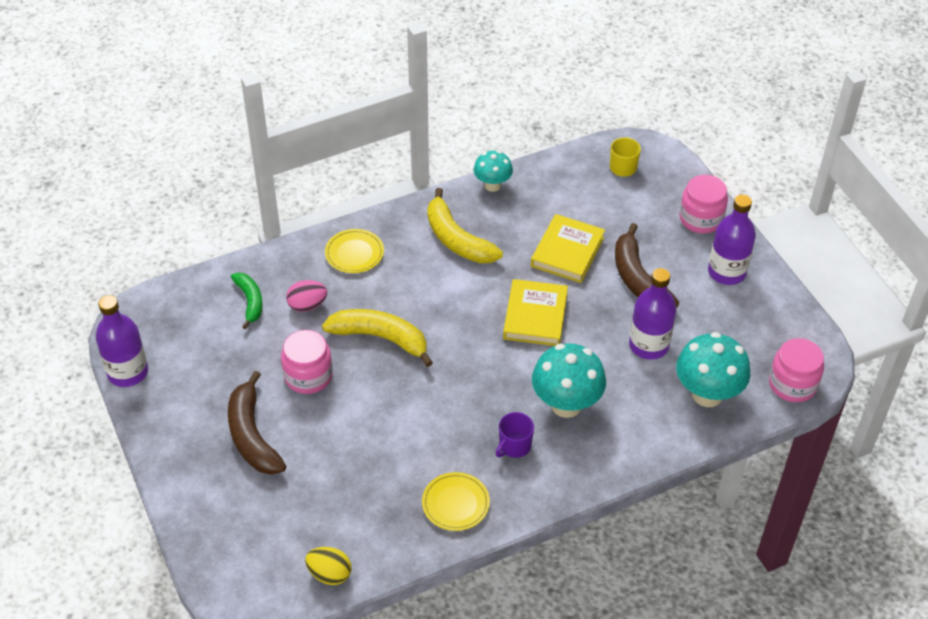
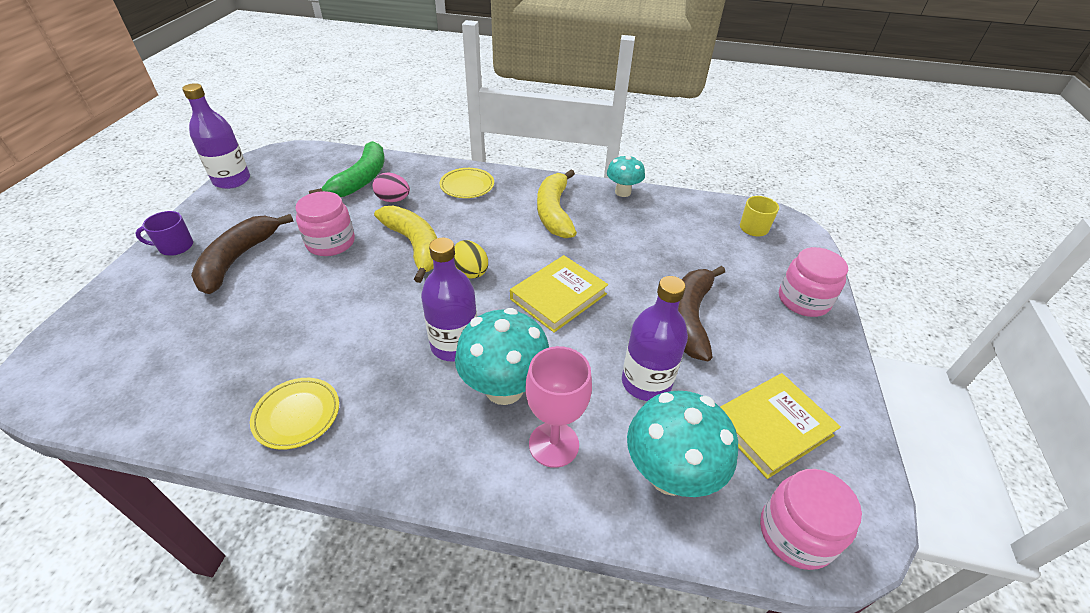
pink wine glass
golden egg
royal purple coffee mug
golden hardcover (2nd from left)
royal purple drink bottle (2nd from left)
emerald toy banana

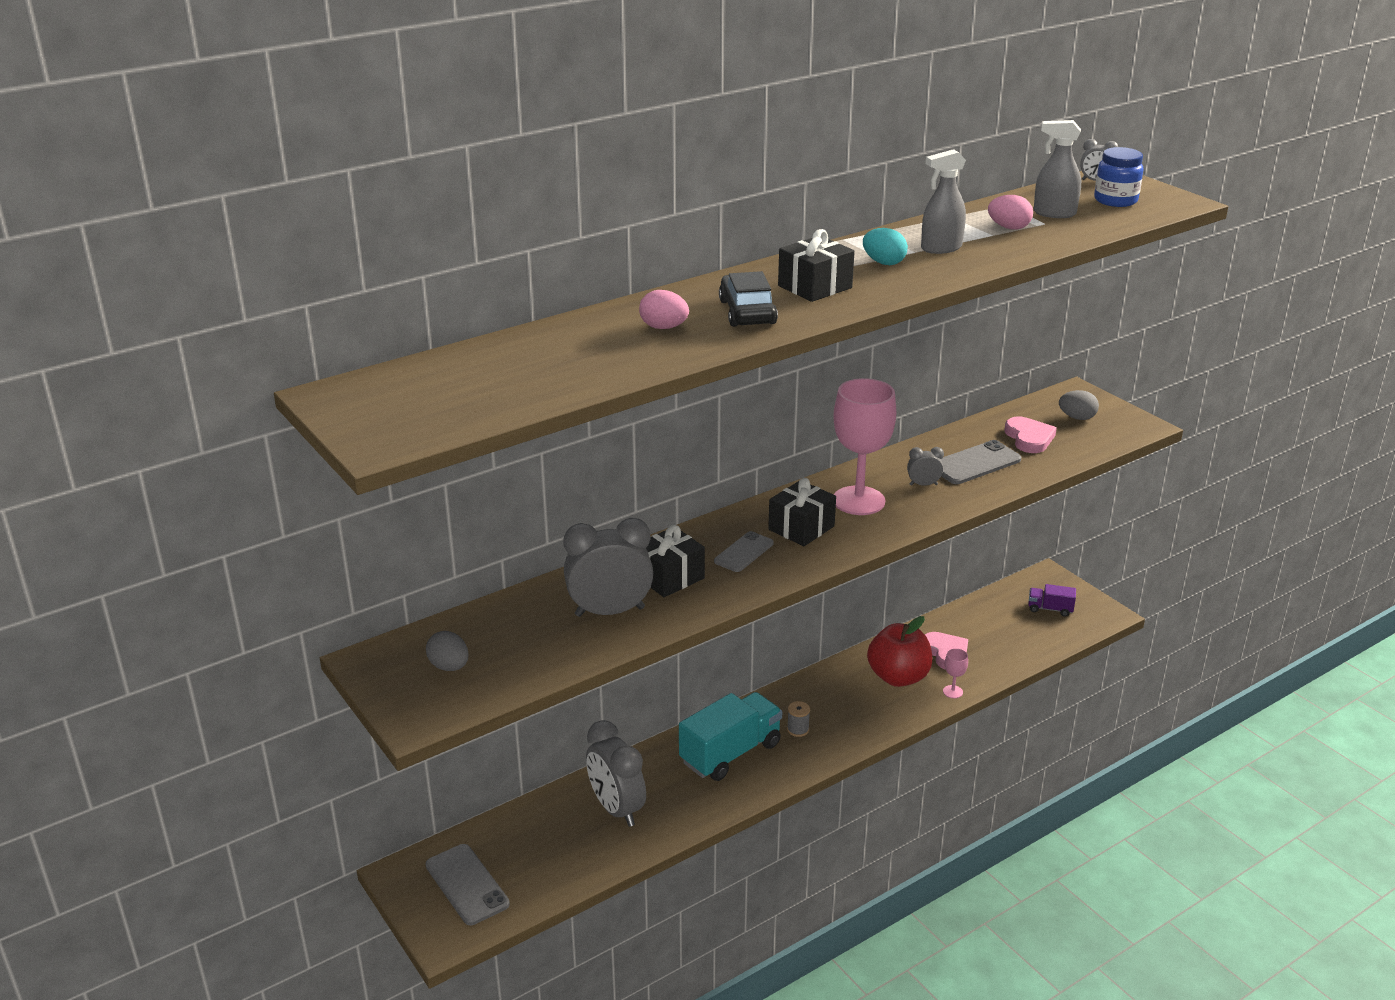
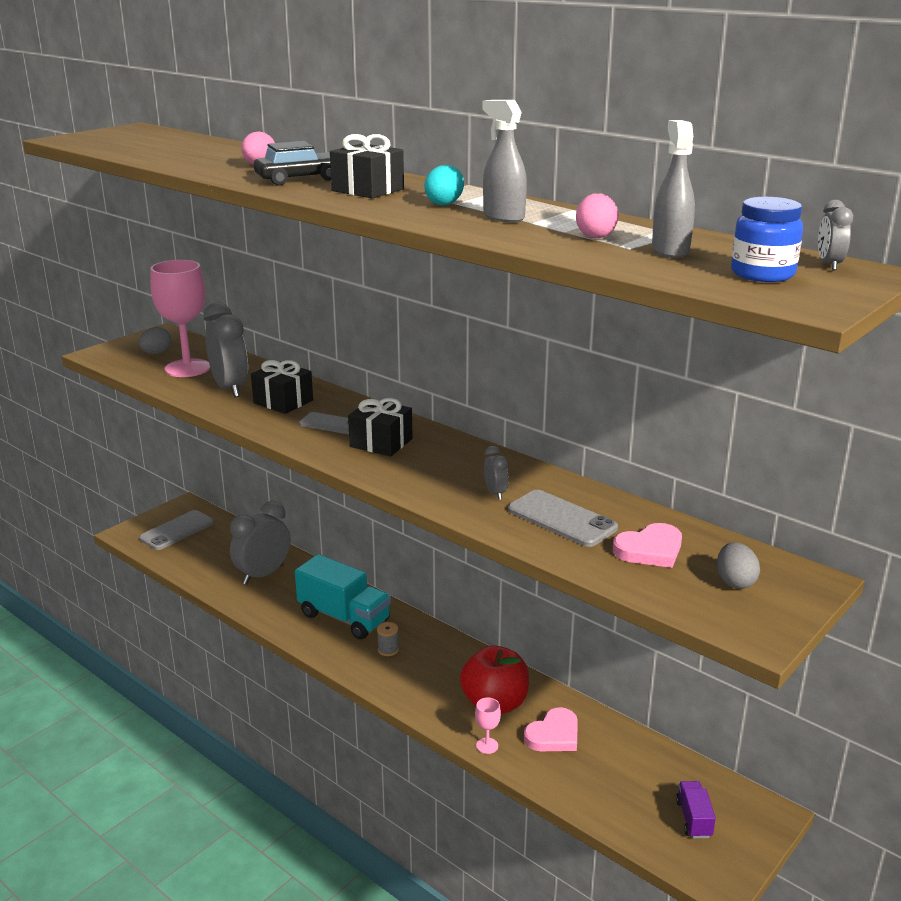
pink wine glass (1st from left)

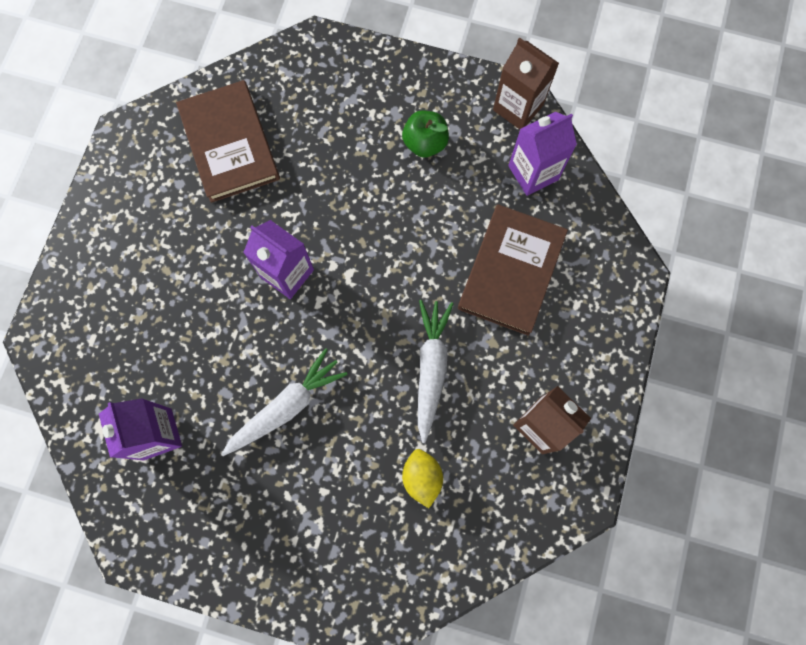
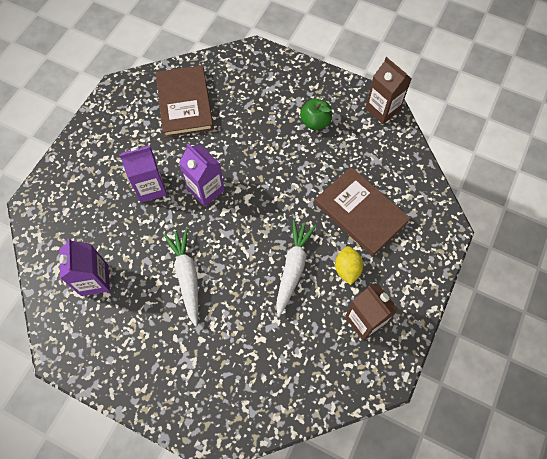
golden toy lemon
royal purple milk carton (2nd from left)
snow-white carrot (1st from left)
dark brown hardcover (2nd from left)

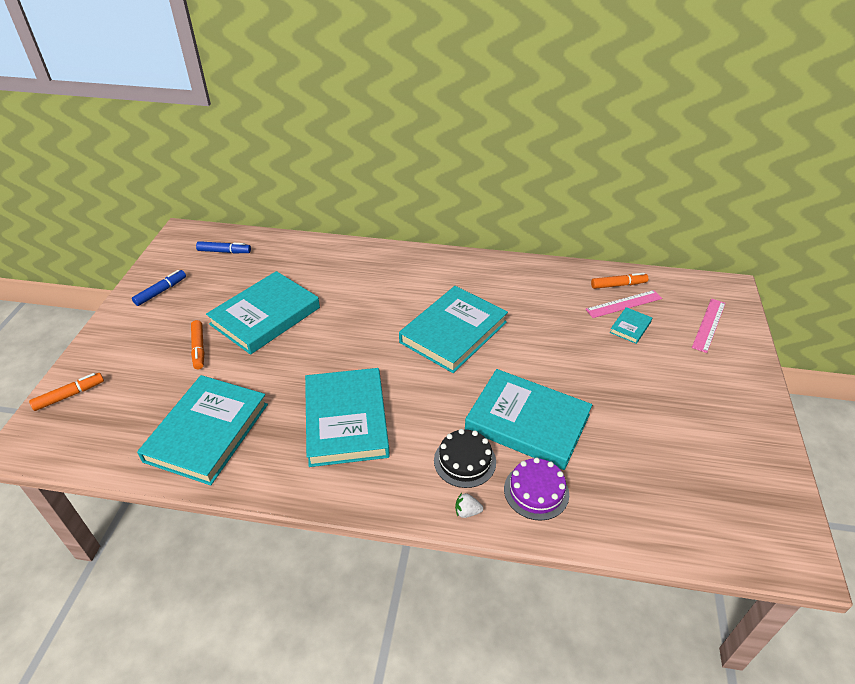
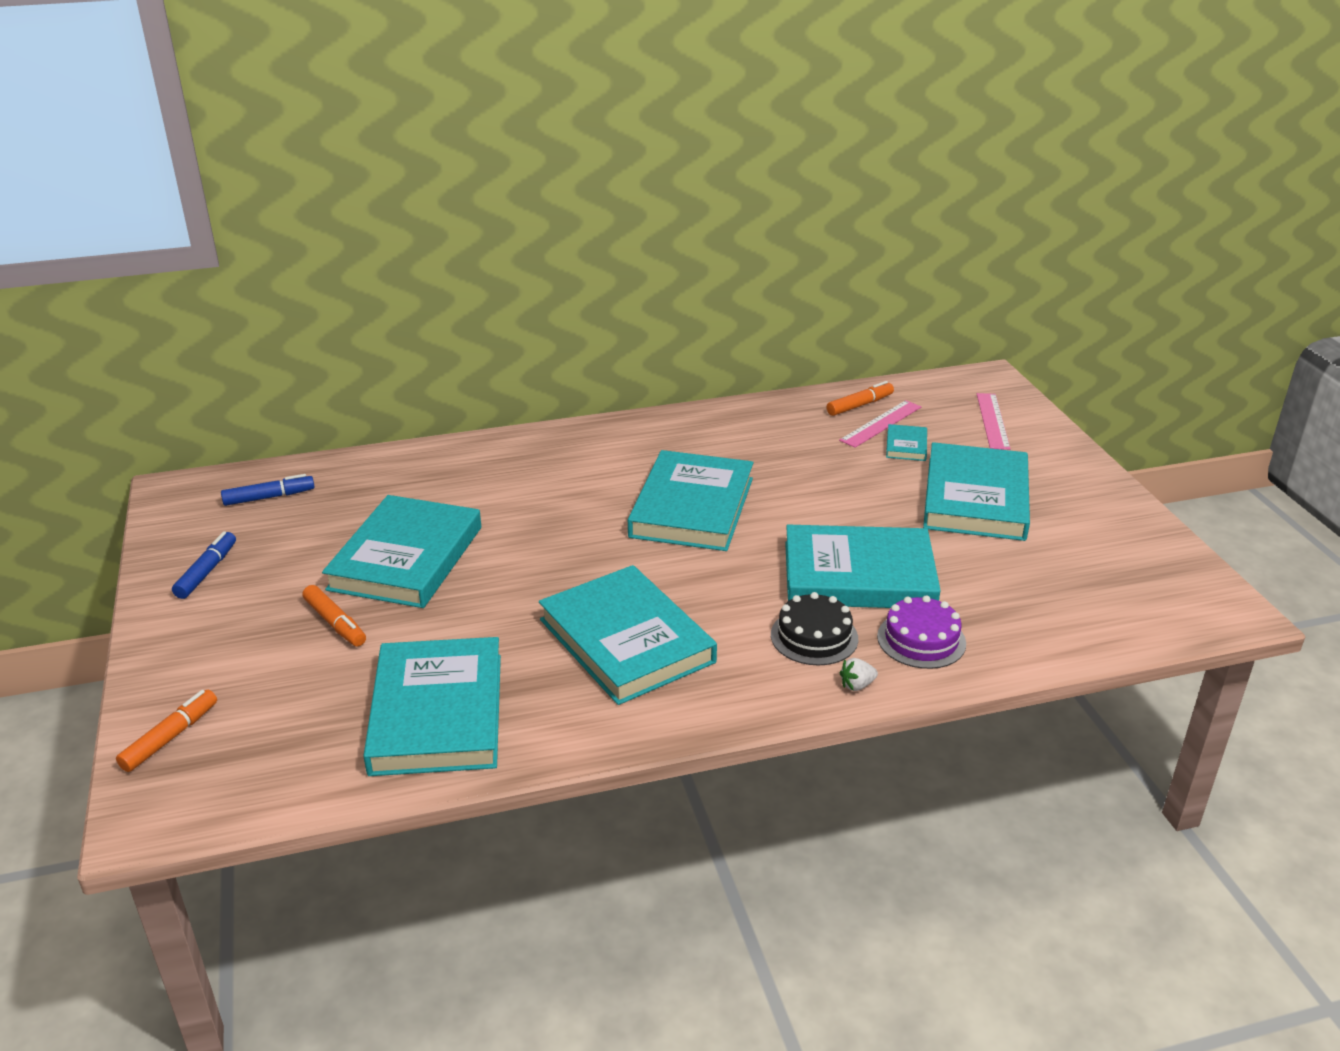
turquoise hardcover (7th from left)

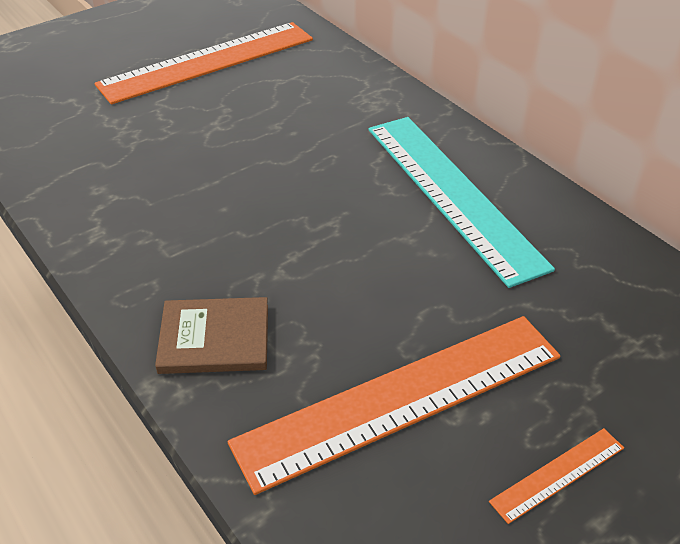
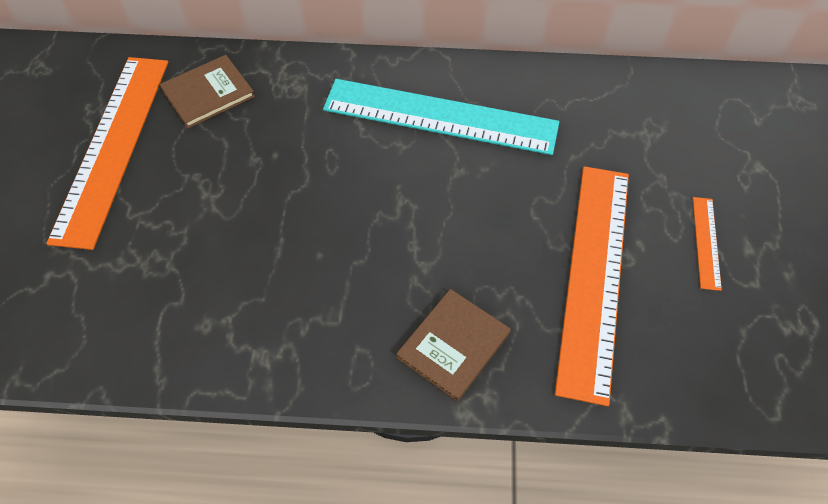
dark brown hardcover (1st from left)

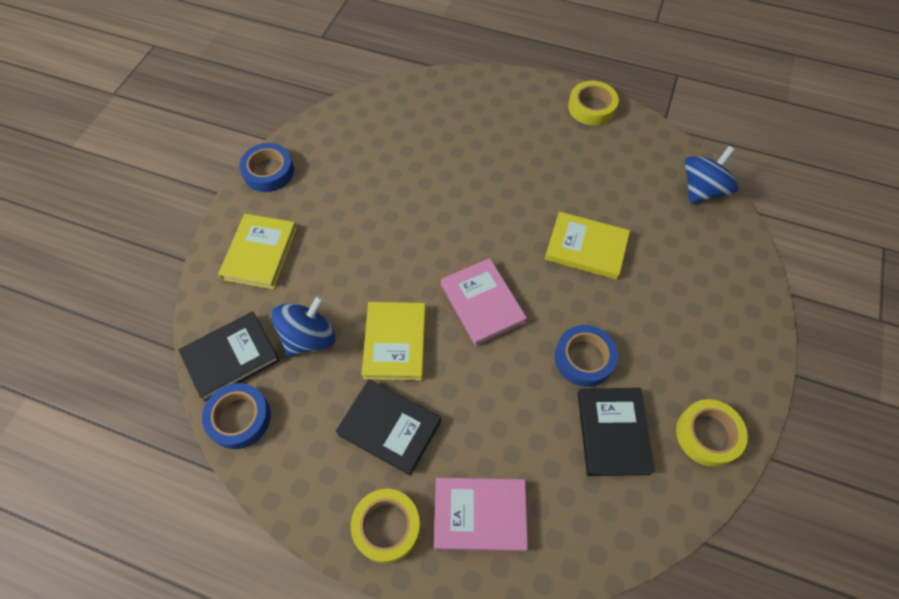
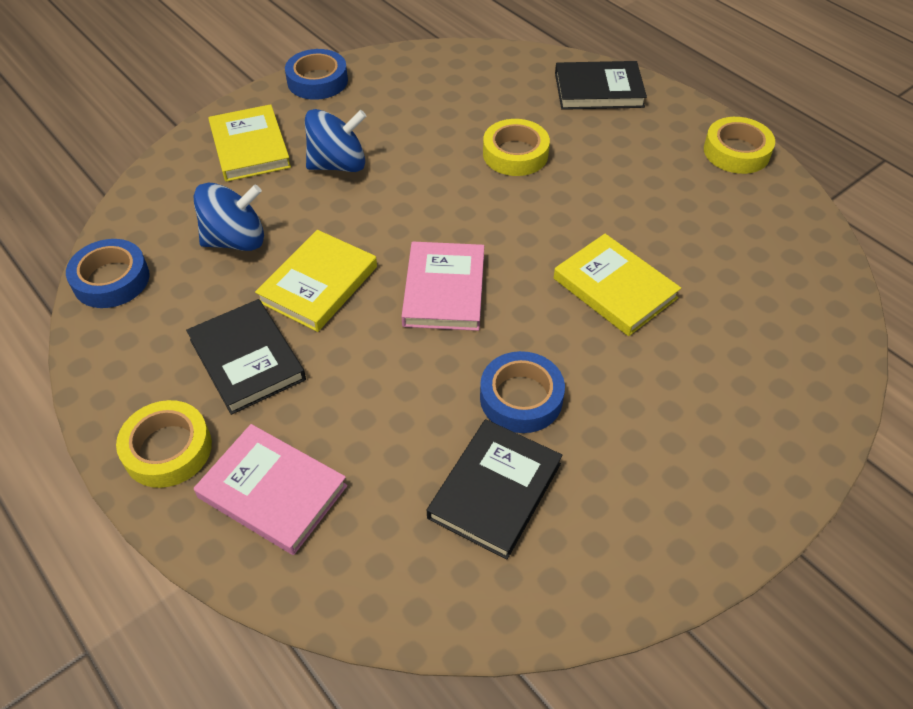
jet-black hardcover (3rd from left)
golden roll of tape (2nd from left)
royal blue spinning top (2nd from left)
golden hardcover (1st from left)

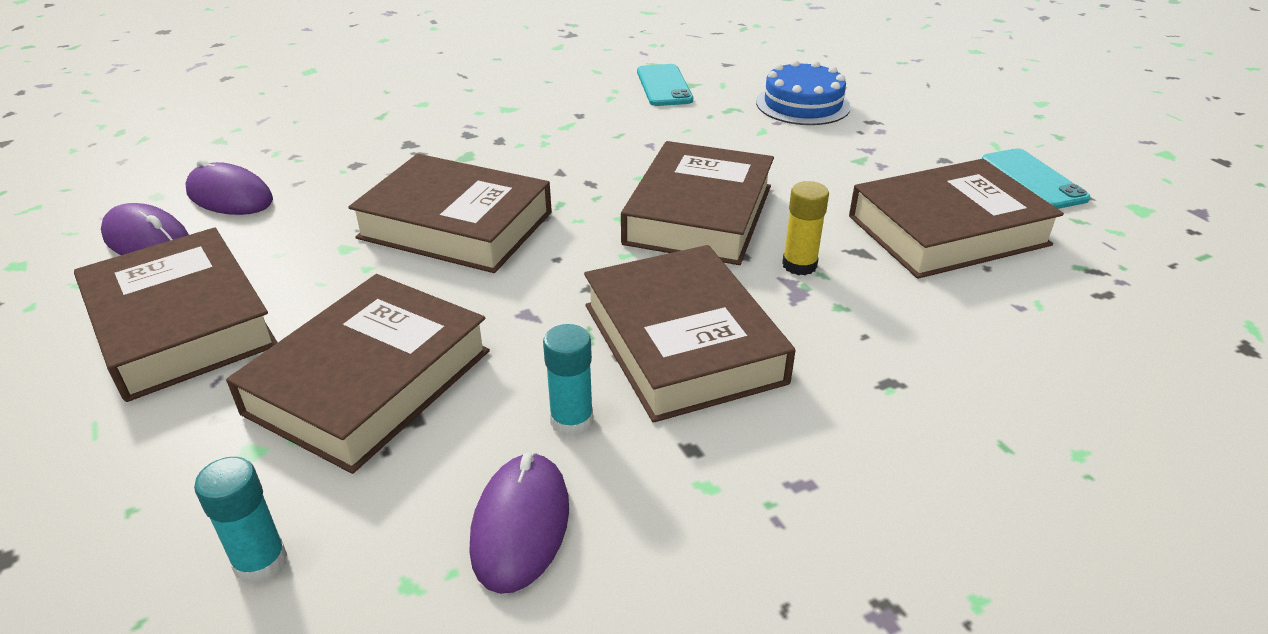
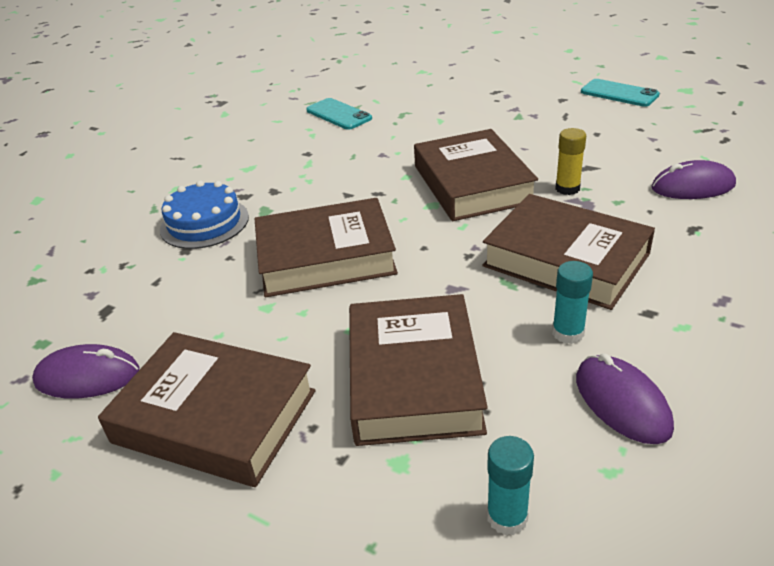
dark brown hardcover (6th from left in the first image)
royal purple PC mouse (3rd from left)
royal blue gateau

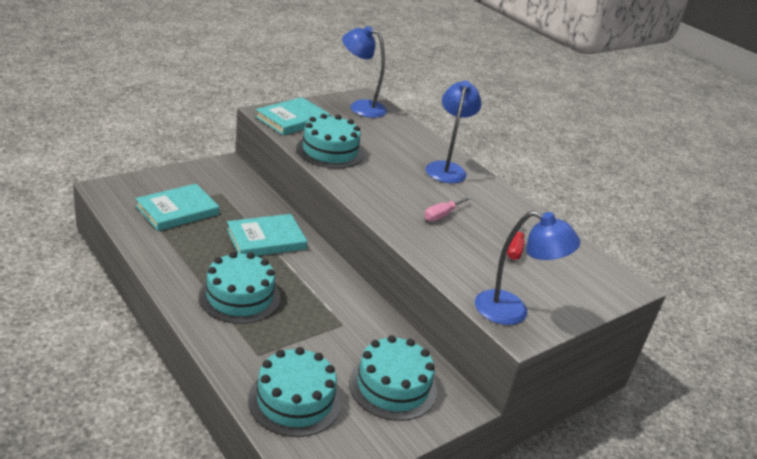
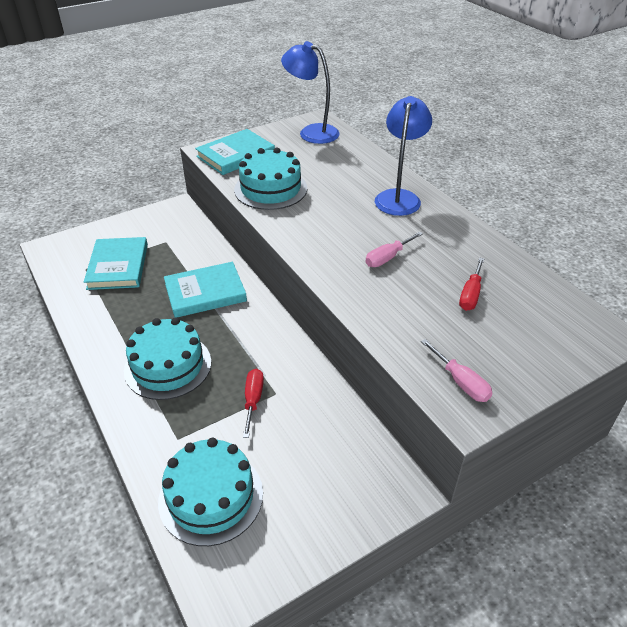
turquoise gateau (4th from left in the first image)
red hand screwdriver (1st from left)
pink hand screwdriver (2nd from left)
turquoise hardcover (1st from left)

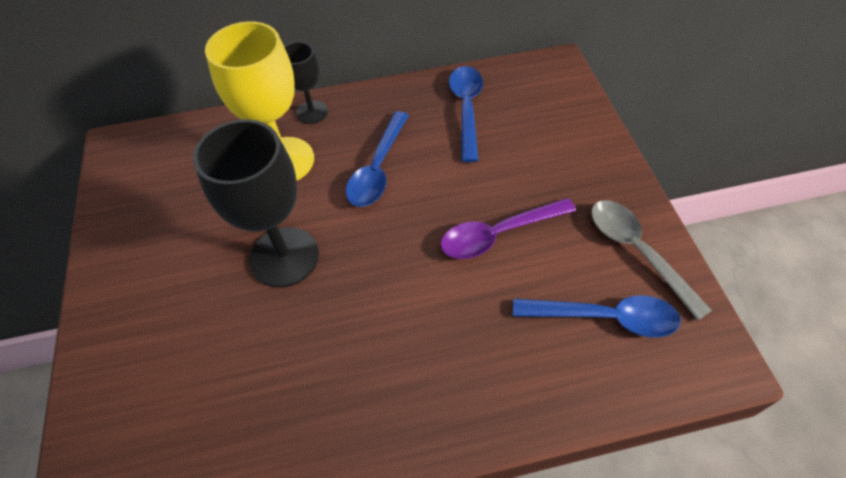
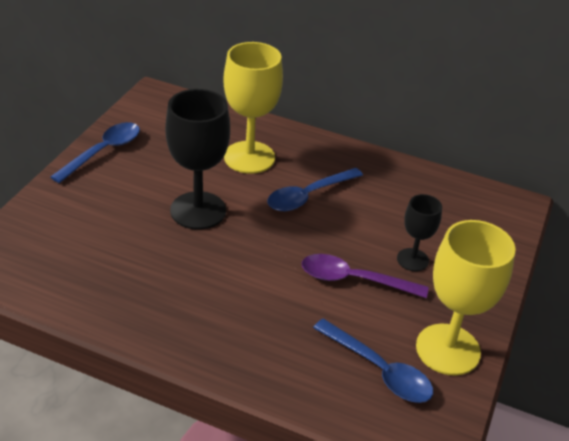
jet-black wine glass (2nd from left)
royal blue teaspoon (1st from left)
golden wine glass (2nd from left)

